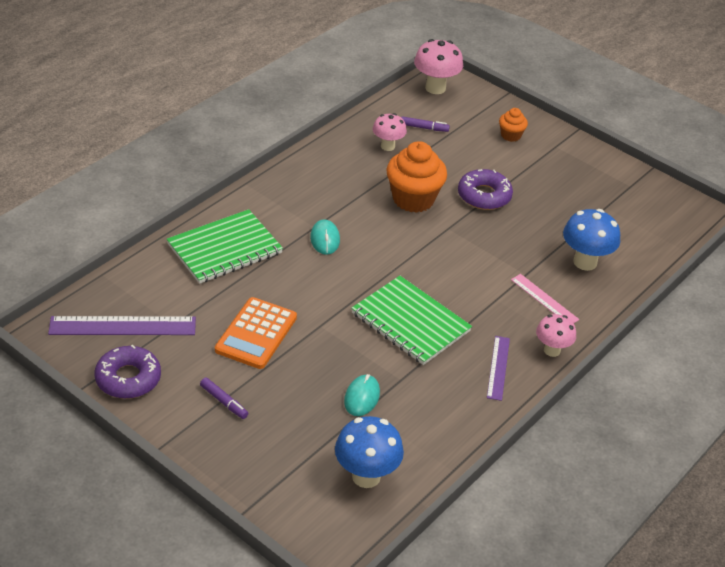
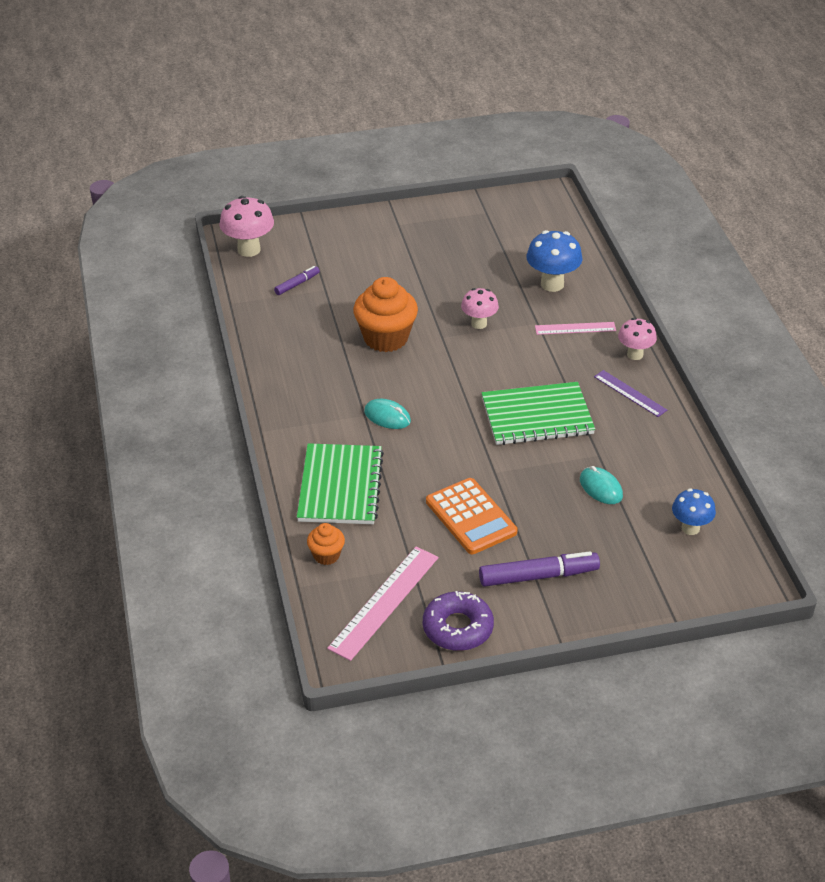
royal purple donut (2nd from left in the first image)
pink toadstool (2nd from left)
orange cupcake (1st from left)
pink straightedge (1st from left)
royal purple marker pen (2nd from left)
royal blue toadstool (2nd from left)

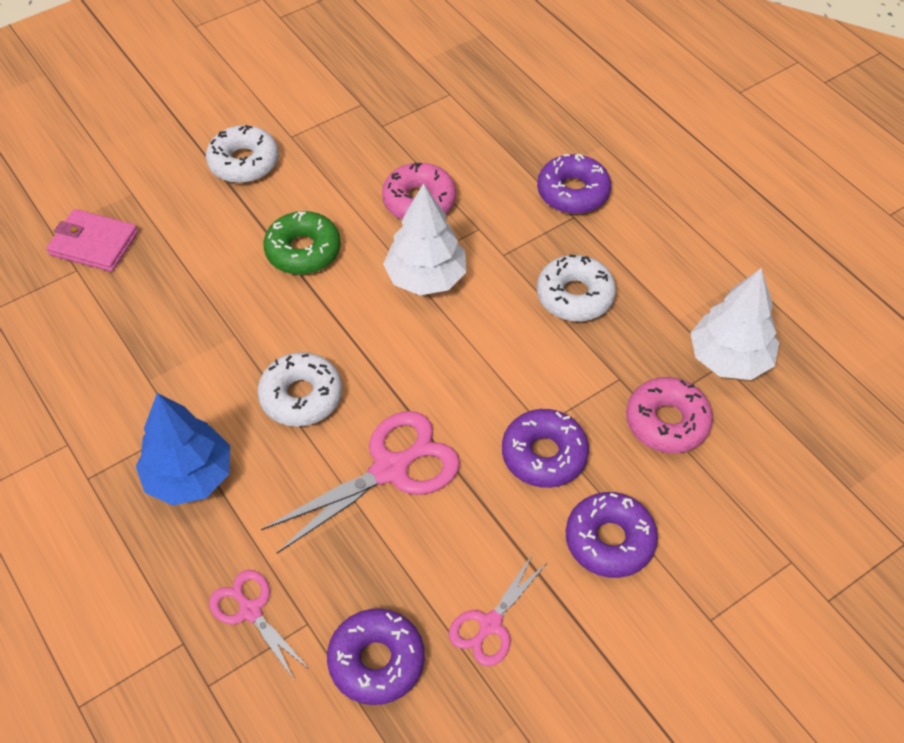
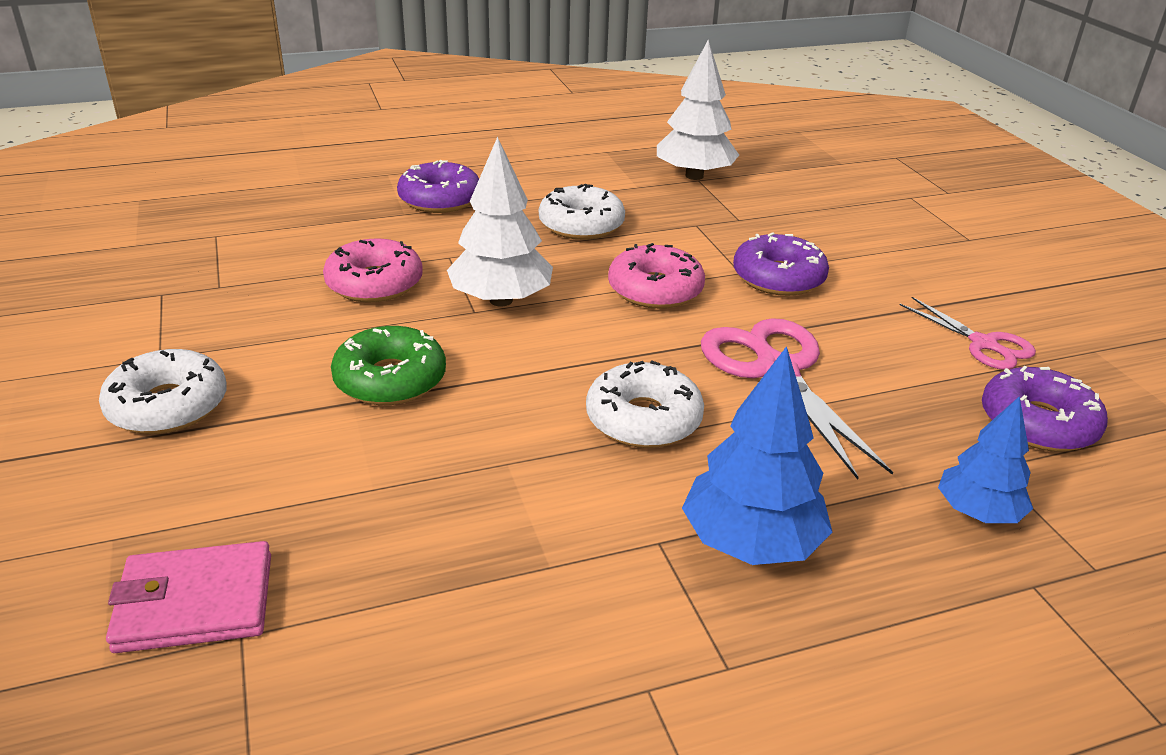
royal purple donut (4th from left in the first image)
pink donut (2nd from left)
royal blue fir tree (2nd from left)
pink card wallet

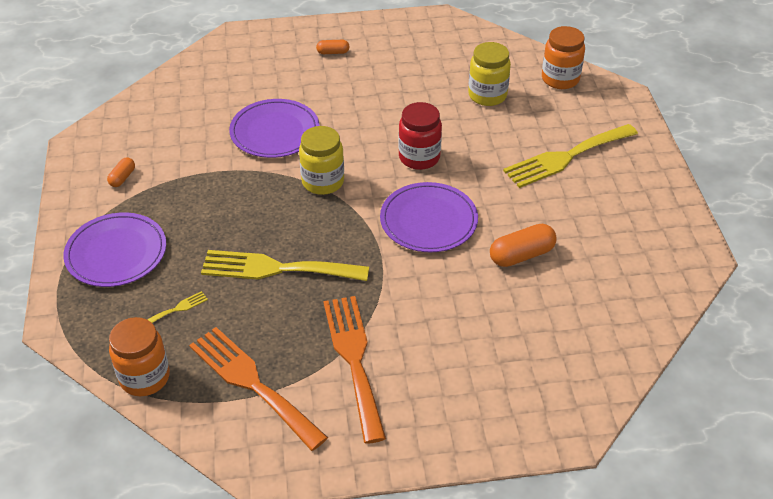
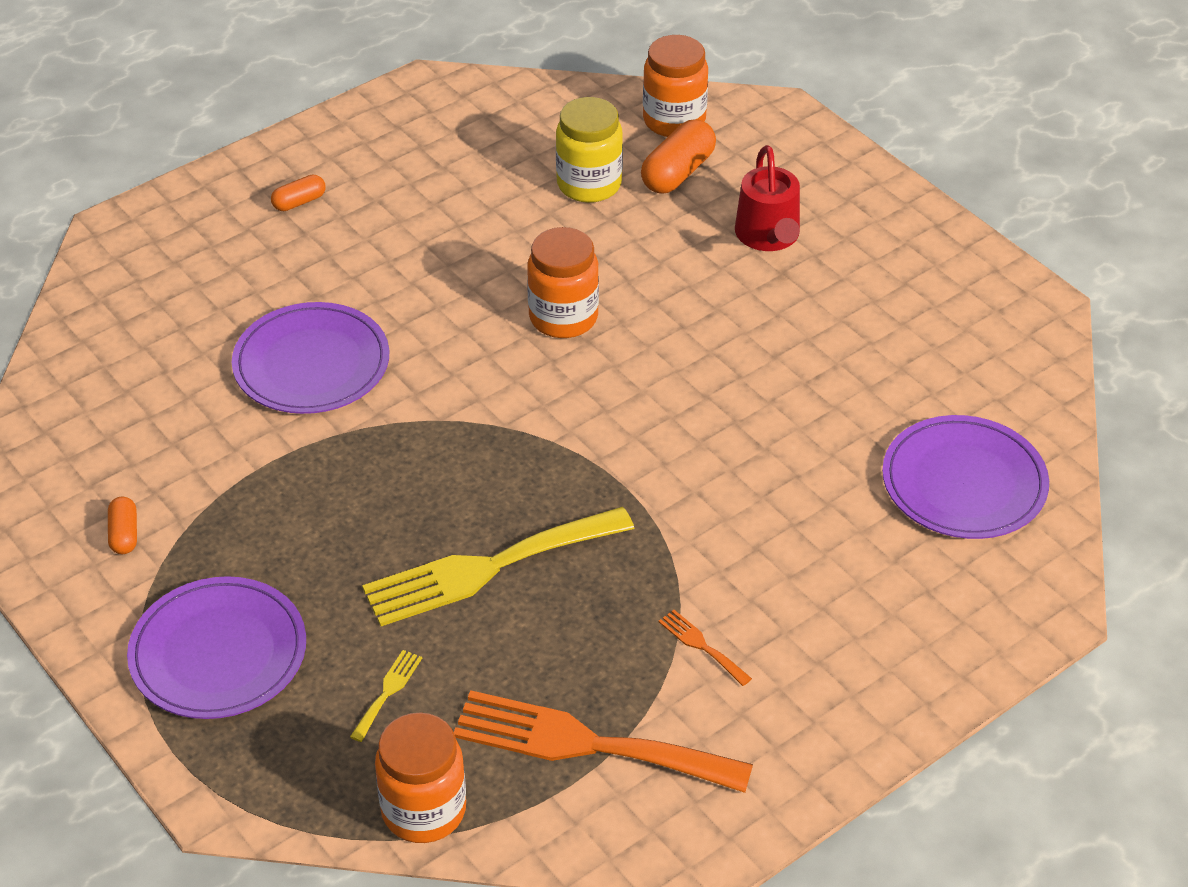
golden jam jar (1st from left in the first image)
royal purple dinner plate (3rd from left)
orange capsule (3rd from left)
red watering pot
orange jam jar (2nd from left)
orange table fork (2nd from left)

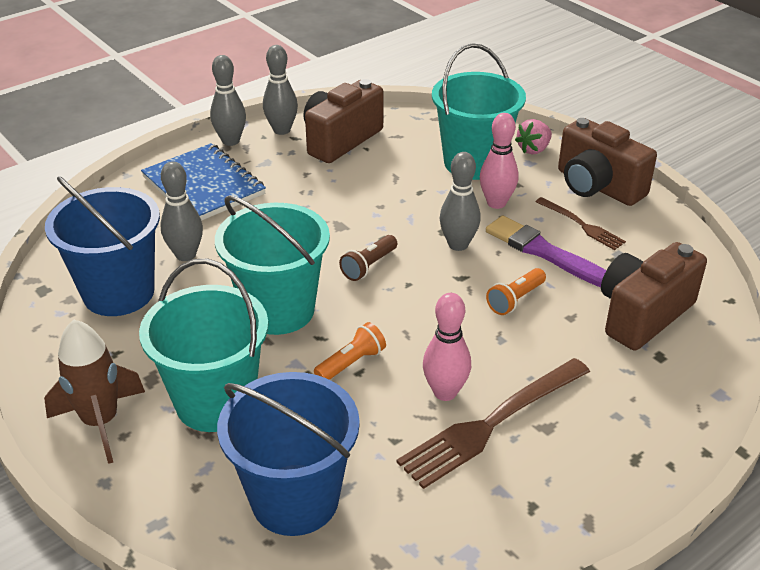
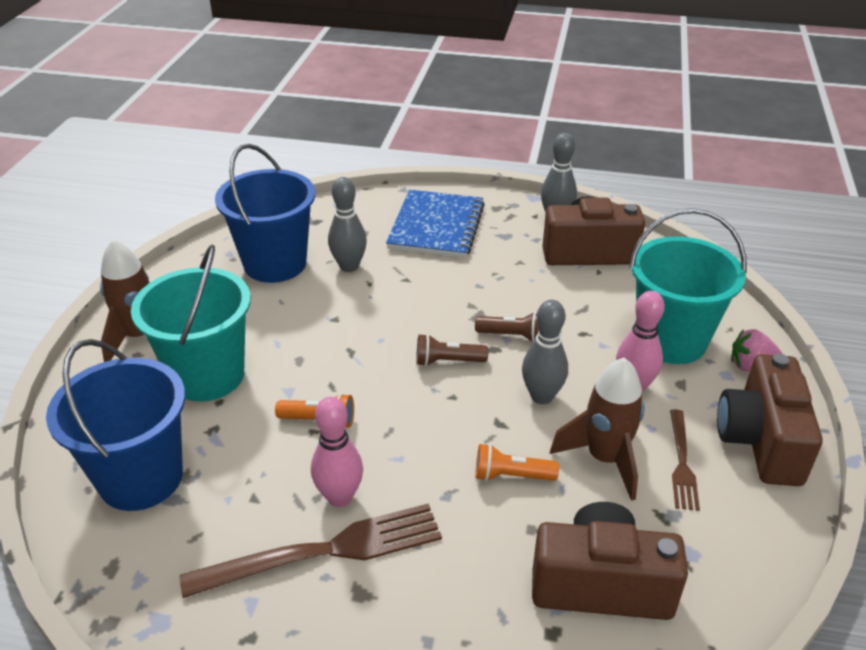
grey tenpin (2nd from left in the first image)
turquoise sand bucket (2nd from left in the first image)
dark brown pocket torch (2nd from left)
dark brown toy rocket (2nd from left)
dark brown table fork (1st from left)

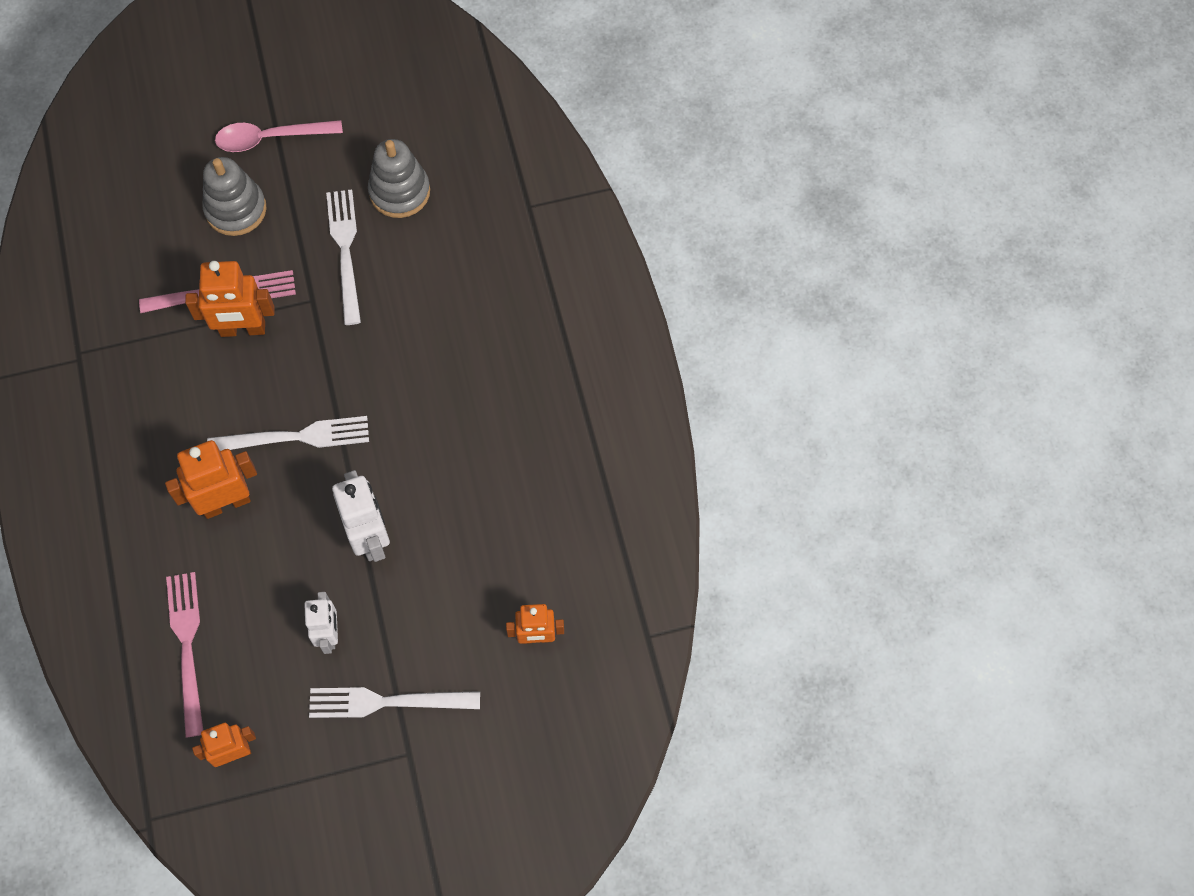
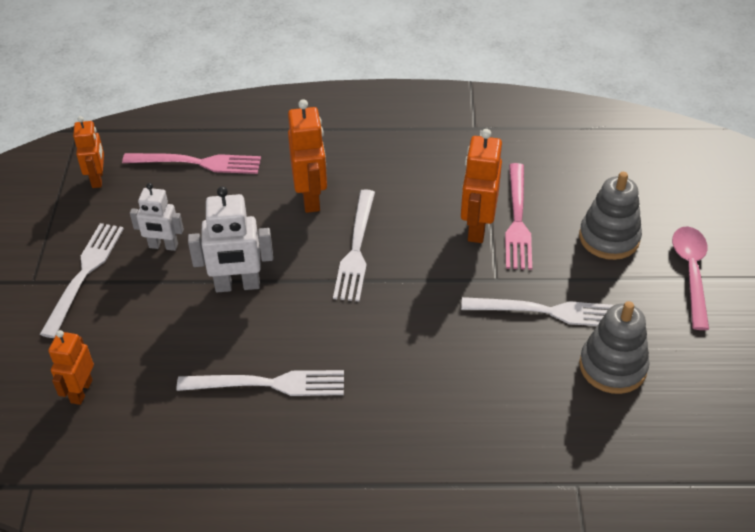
snow-white table fork (2nd from left)

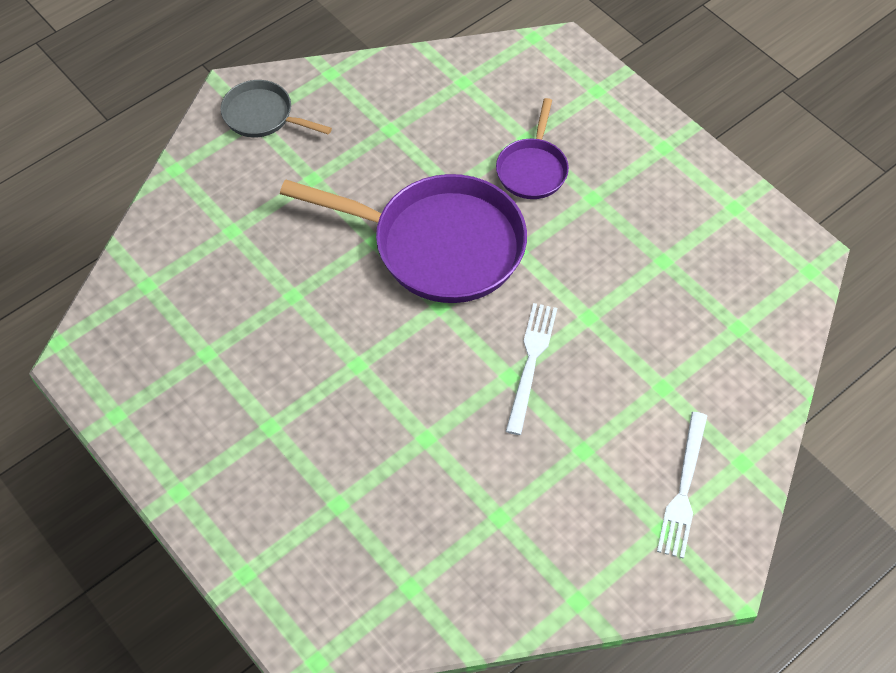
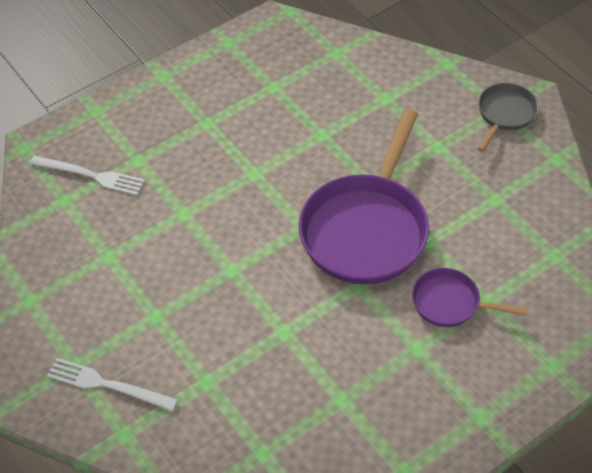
snow-white table fork (1st from left)

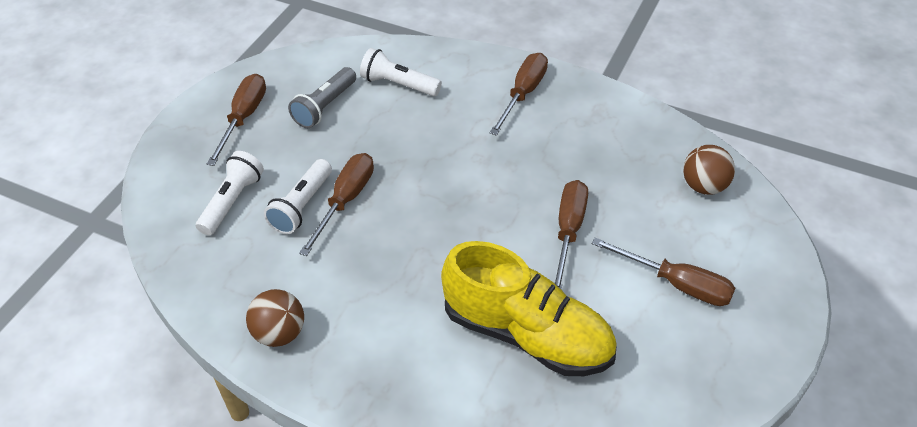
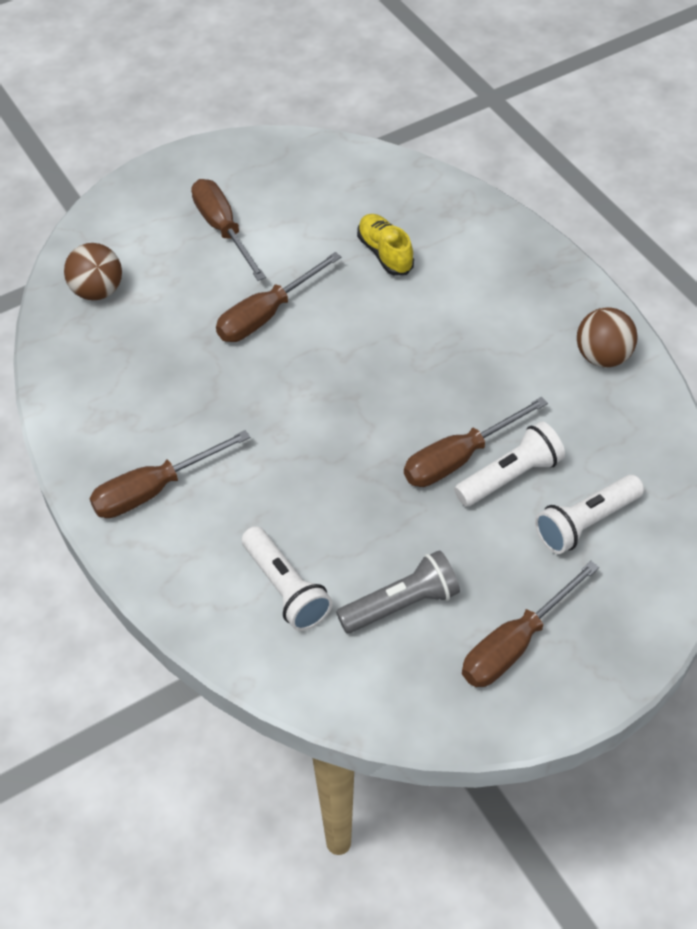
golden shoe

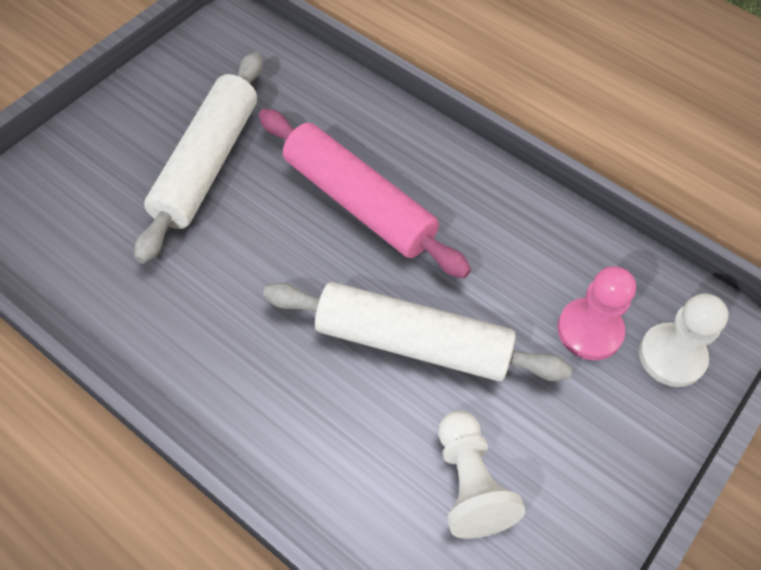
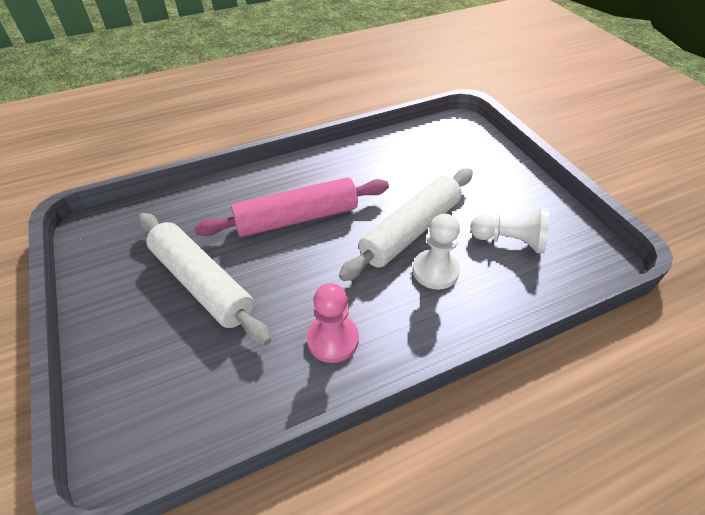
pink game pawn
snow-white game pawn (1st from left)

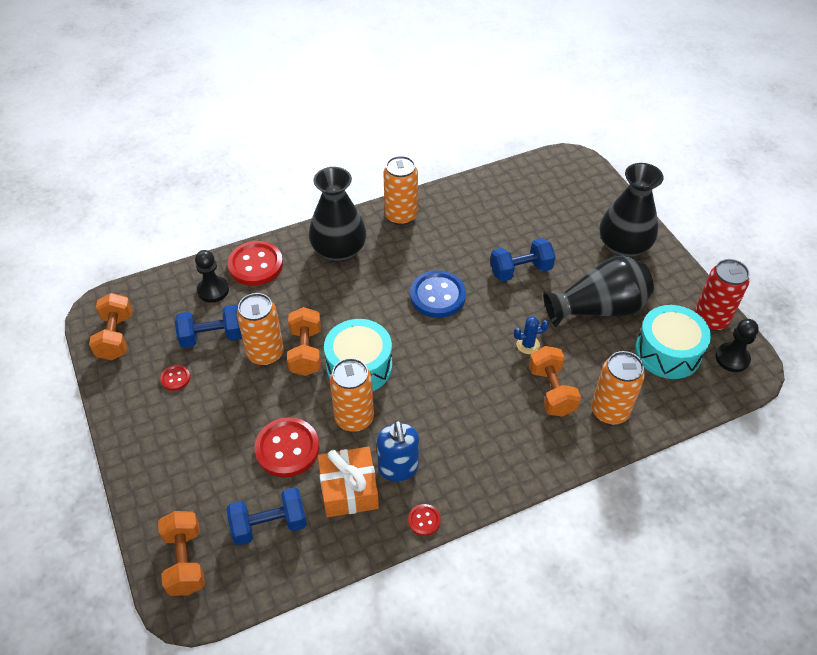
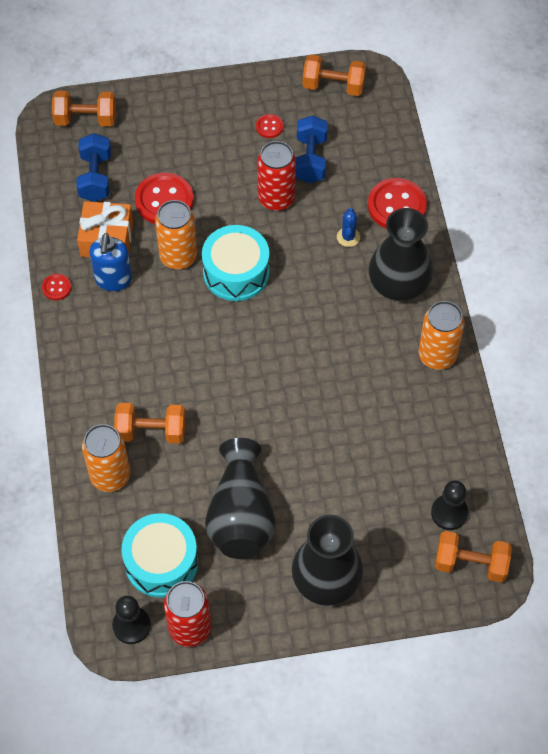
royal blue sewing button
royal blue free weight (3rd from left in the first image)
jet-black game pawn (2nd from left)
orange free weight (4th from left)
royal blue prickly plant
red tin (2nd from left)
royal blue soap pump

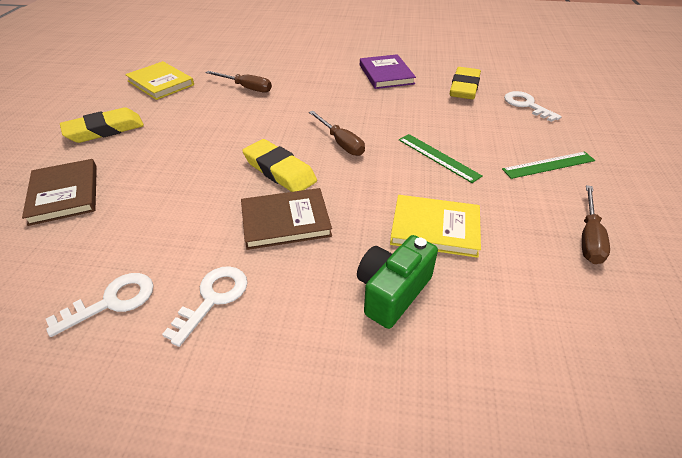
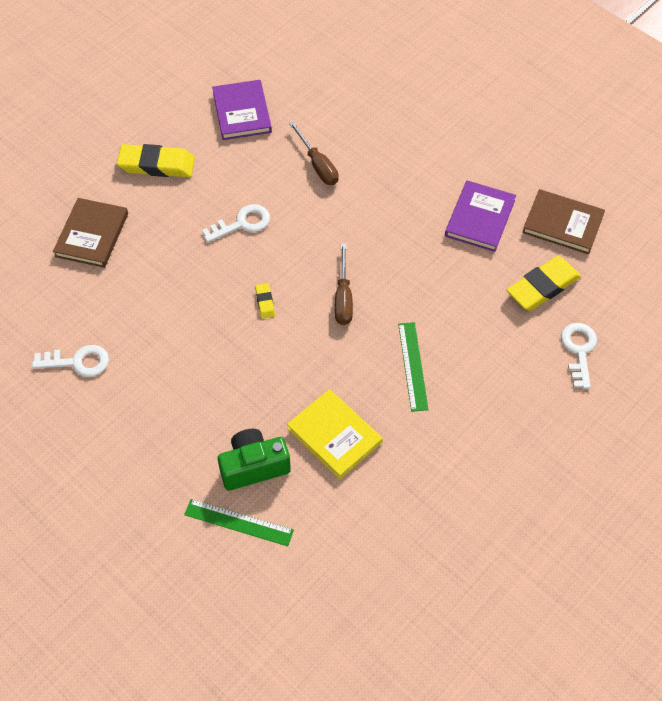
dark brown hand screwdriver (3rd from left in the first image)
snow-white latchkey (2nd from left)
dark brown hardcover (2nd from left)
emerald straightedge (1st from left)
royal purple hardcover (1st from left)
golden eraser (2nd from left)

